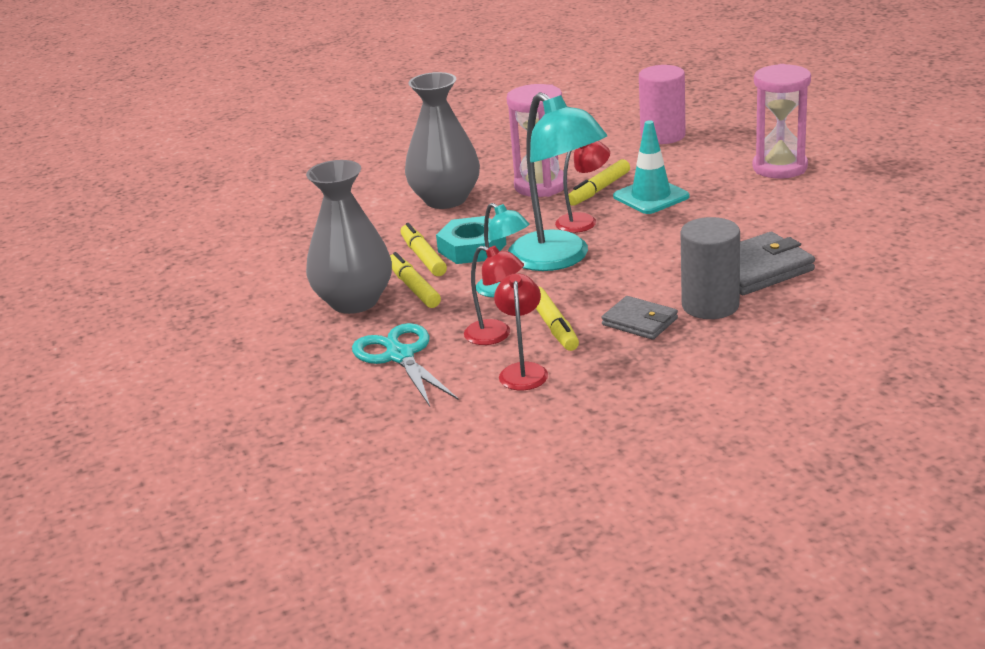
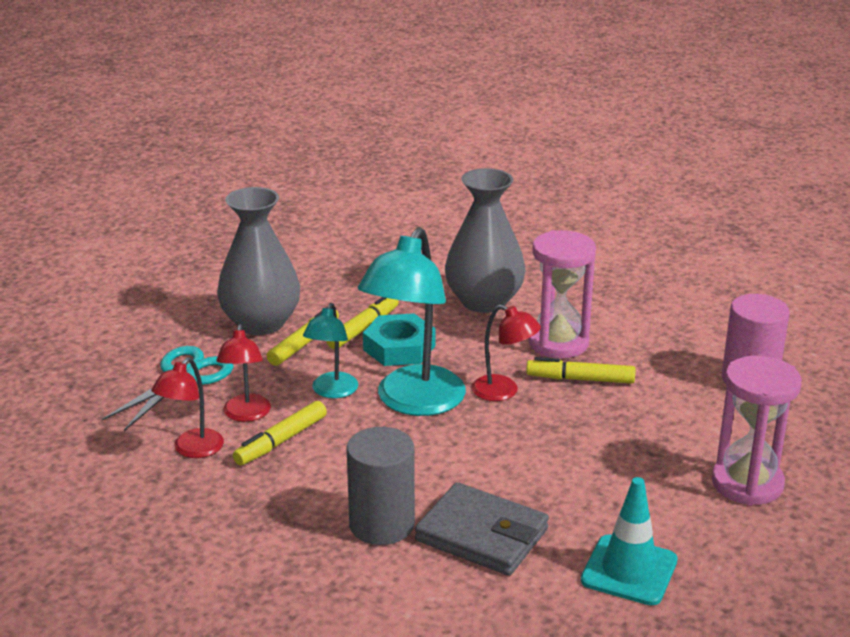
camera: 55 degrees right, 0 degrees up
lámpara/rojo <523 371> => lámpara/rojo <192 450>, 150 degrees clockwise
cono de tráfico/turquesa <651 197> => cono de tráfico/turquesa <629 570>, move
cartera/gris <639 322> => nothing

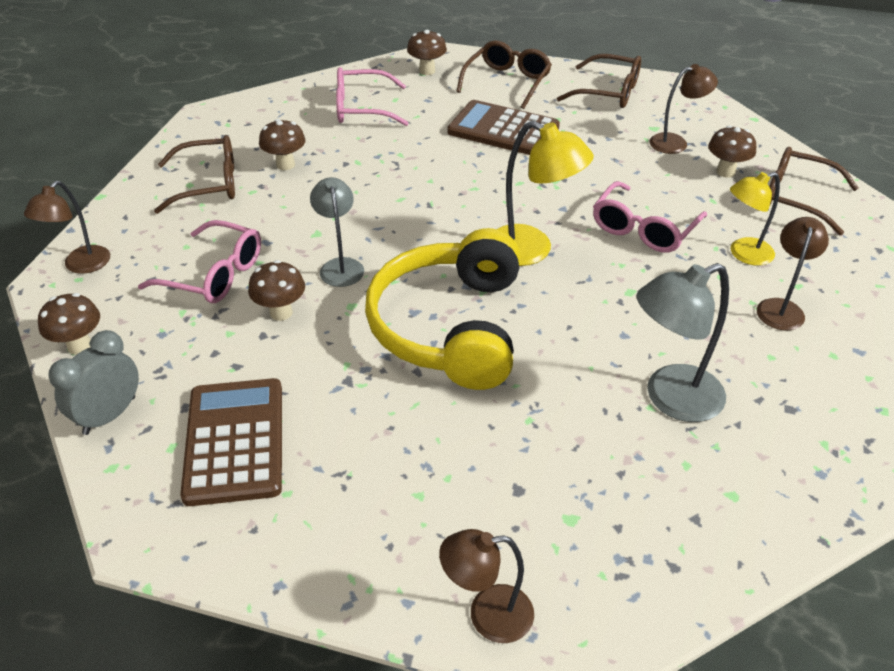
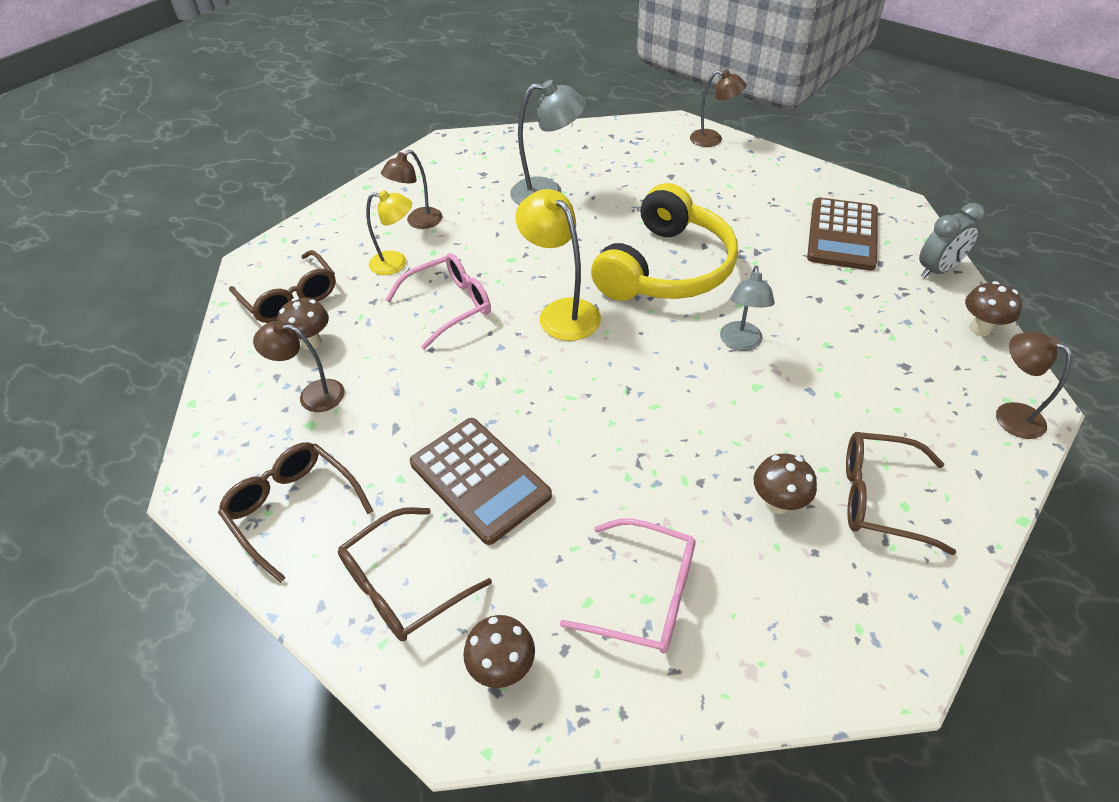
camera: 155 degrees left, 5 degrees up
lámpara/marrón <81 266> => lámpara/marrón <1009 415>, 90 degrees counterclockwise
gafas/rosa <214 275> => nothing
seta/marrón <281 312> => nothing

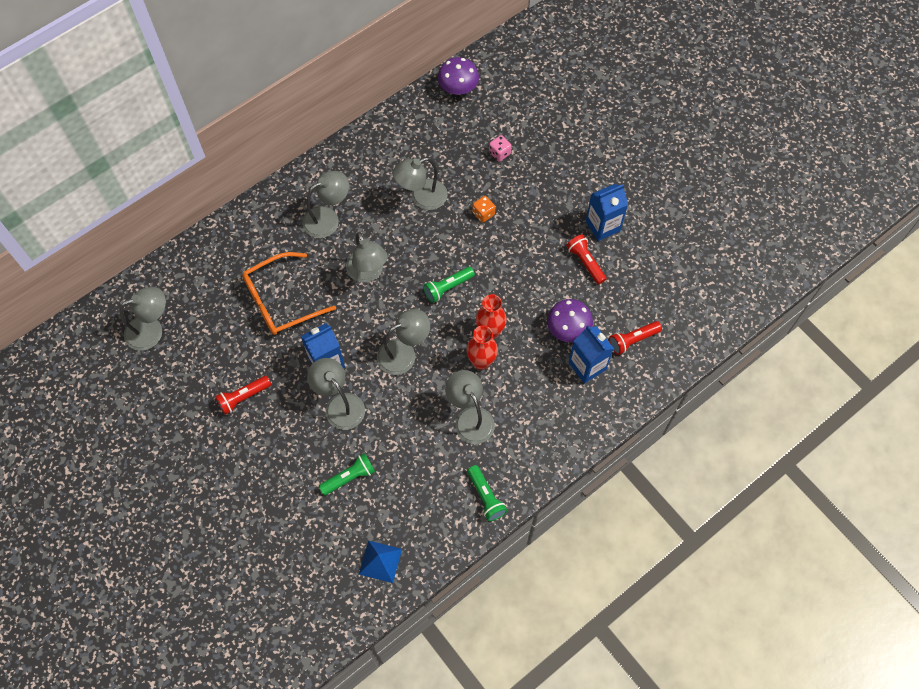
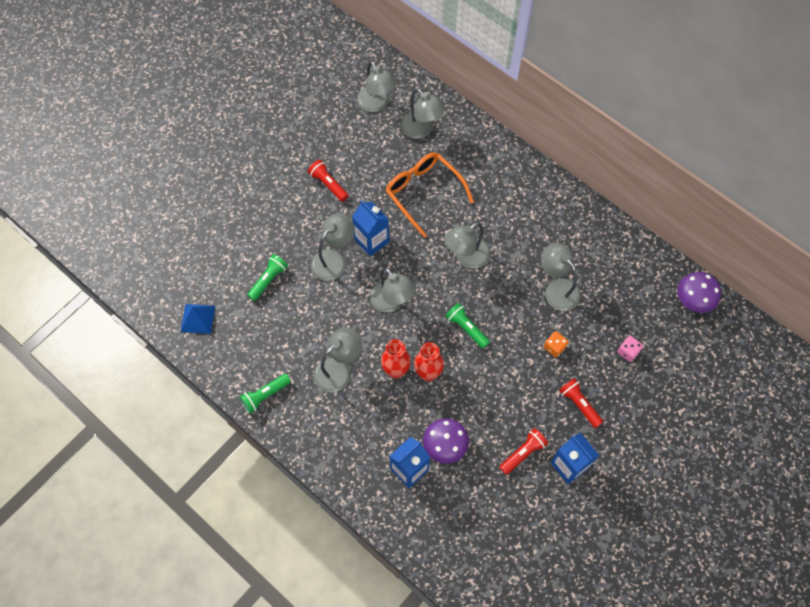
camera: 80 degrees right, 0 degrees up
lámpara de mano/verde <349 477> => lámpara de mano/verde <268 280>, 105 degrees counterclockwise
lámpara/gris <328 218> => lámpara/gris <421 130>, move
lámpara de mano/rojo <632 340> => lámpara de mano/rojo <579 404>, move

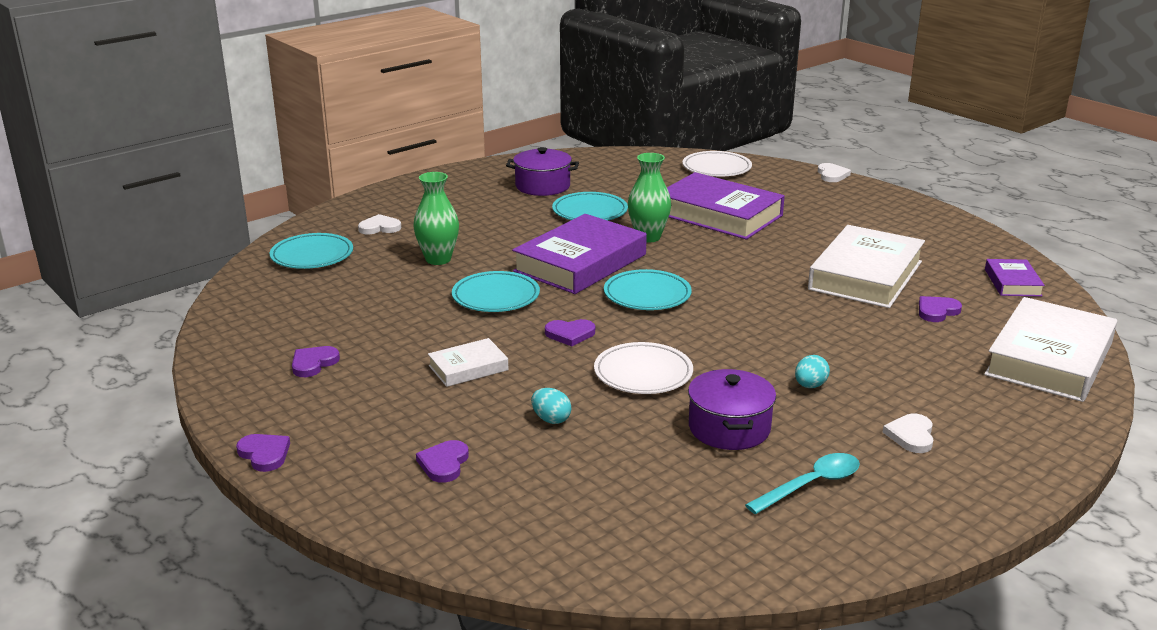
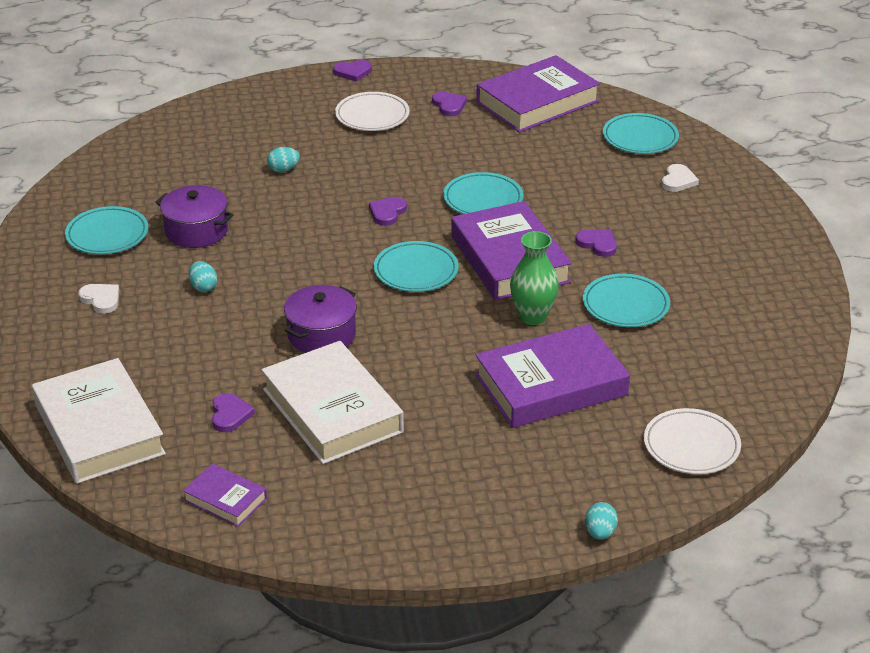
camera: 120 degrees right, 10 degrees up
cuchara/turquesa <811 485> => plato/turquesa <107 235>
olla/morado <542 186> => olla/morado <321 335>, move
plato/blanco <643 373> => plato/blanco <372 116>, move
nothing => libro/morado <537 102>
corazón/morado <444 464> => corazón/morado <598 244>, move
corazón/blanco <832 175> => huevo/turquesa <600 533>
florero/verde <438 259> => nothing
libro/blanco <468 368> => nothing

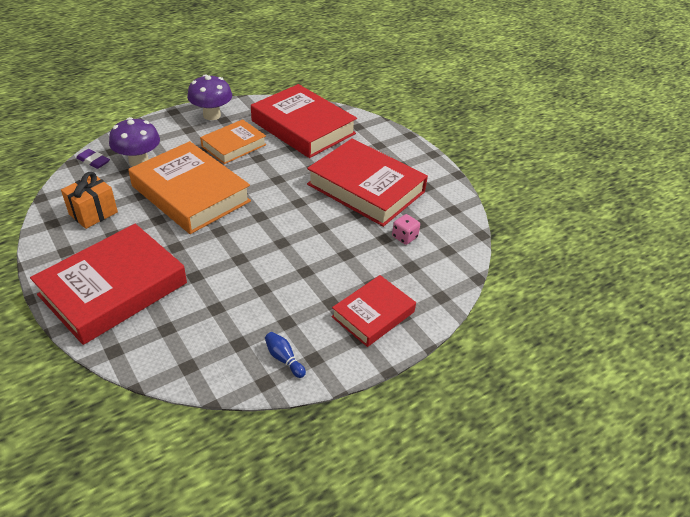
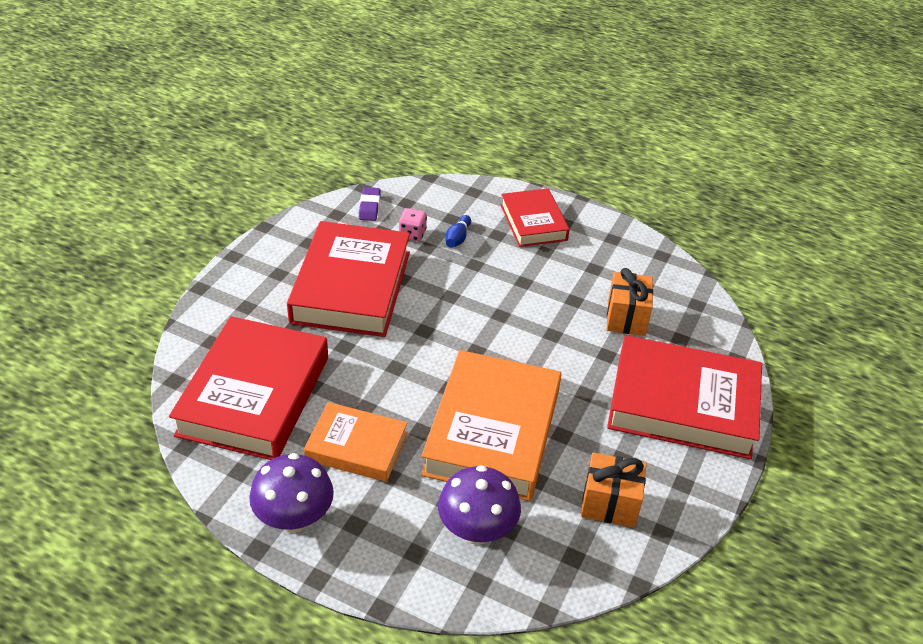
camera: 120 degrees left, 0 degrees up
goma de borrar/morado <93 161> => goma de borrar/morado <369 207>, move
bolo/azul <284 359> => bolo/azul <457 238>, move
libro/rojo <373 314> => libro/rojo <533 222>, 60 degrees clockwise
nothing => regalo/naranja <626 318>

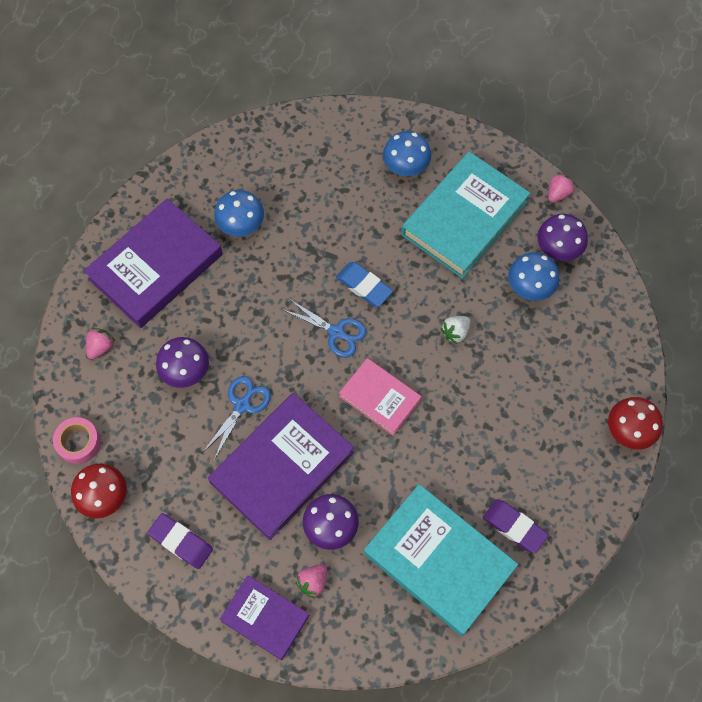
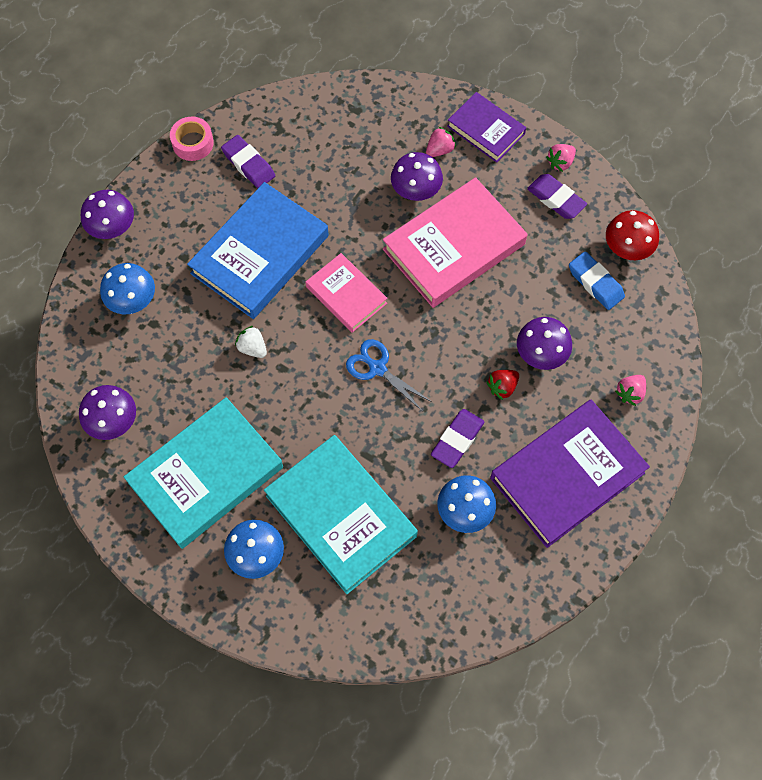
camera: 170 degrees left, 0 degrees up
seta/rojo <629 430> => seta/morado <112 227>
seta/azul <530 287> => seta/azul <132 300>, move
cinta adhesiva/rosa <79 443> => cinta adhesiva/rosa <193 143>, move
nothing => libro/azul <260 254>
fresa/blanco <455 332> => fresa/blanco <252 348>, 105 degrees counterclockwise
libro/turquesa <439 560> => libro/turquesa <340 516>, move
libro/morado <282 468> => libro/rosa <453 246>
nothing => goma de borrar/morado <457 440>
nothing => fresa/rojo <502 387>
fresa/rosa <558 193> => fresa/rosa <560 162>, move
goma de borrar/azul <364 286> => goma de borrar/azul <595 283>, move
tijeras/azul <242 405> => nothing

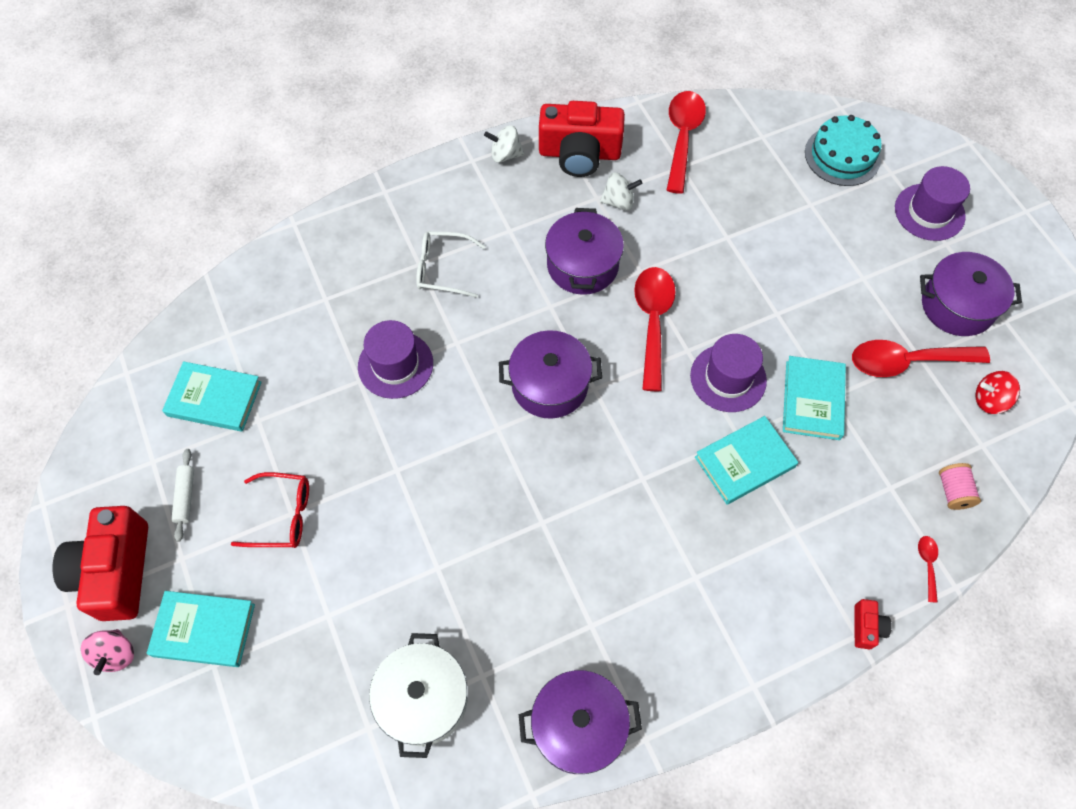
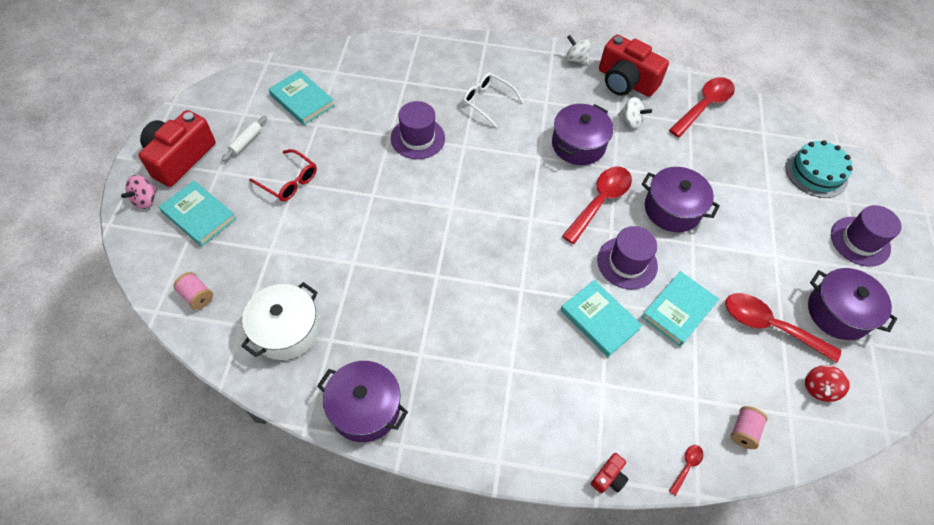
camera: 30 degrees right, 5 degrees down
nothing => carrete/rosa <197 296>
libro/turquesa <744 462> => libro/turquesa <599 320>, 45 degrees clockwise
olla/morado <550 385> => olla/morado <672 209>, move
peonza/rojo <989 400> => peonza/rojo <818 388>, 90 degrees counterclockwise

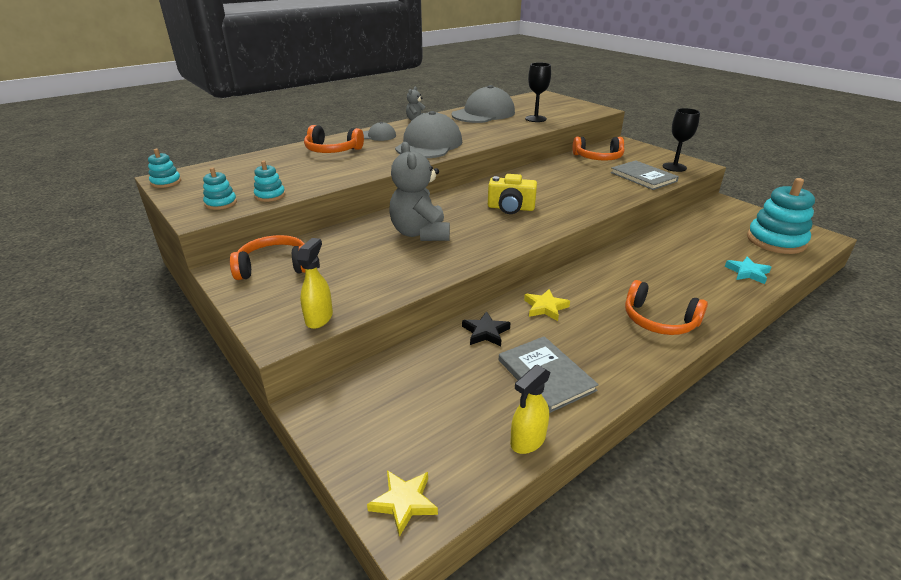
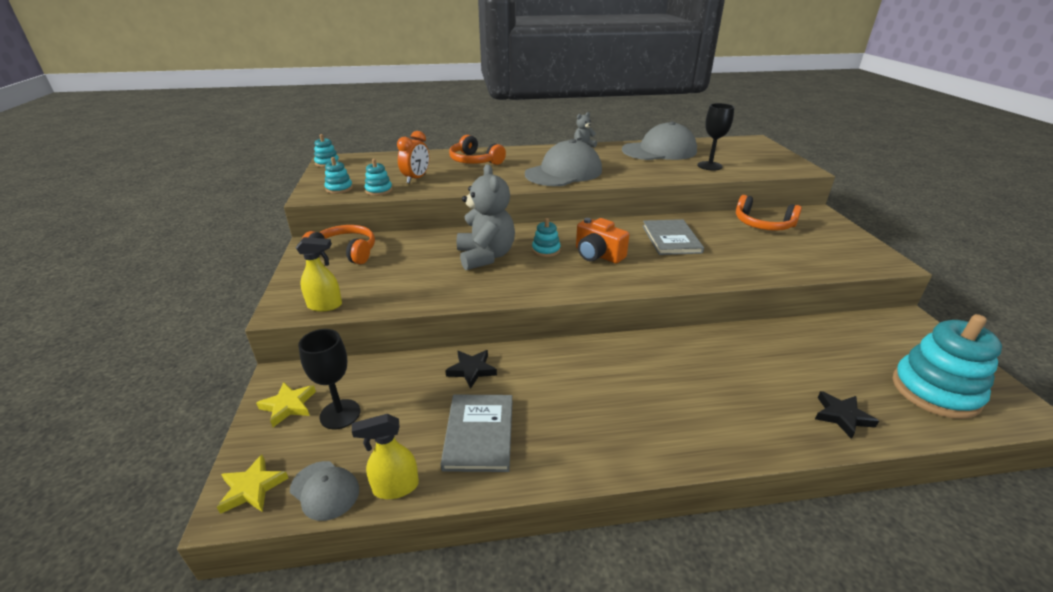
camera: 30 degrees right, 0 degrees up
estrella/amarillo <545 307> => estrella/amarillo <288 406>, move
gorra/gris <377 136> => gorra/gris <325 490>, move
pulverizador/amarillo <319 318> => pulverizador/amarillo <325 305>, 45 degrees clockwise
copa/negro <674 167> => copa/negro <340 414>, move
nothing => despertador/naranja <416 179>
osito/gris <420 233> => osito/gris <485 256>, 150 degrees clockwise
nothing => juguete apilable/turquesa <546 250>
cámara/amarillo <510 208> => cámara/naranja <598 255>
libro/gris <643 177> => libro/gris <671 239>, move
estrella/turquesa <747 272> => estrella/negro <842 416>
auriculares/naranja <659 320> => nothing

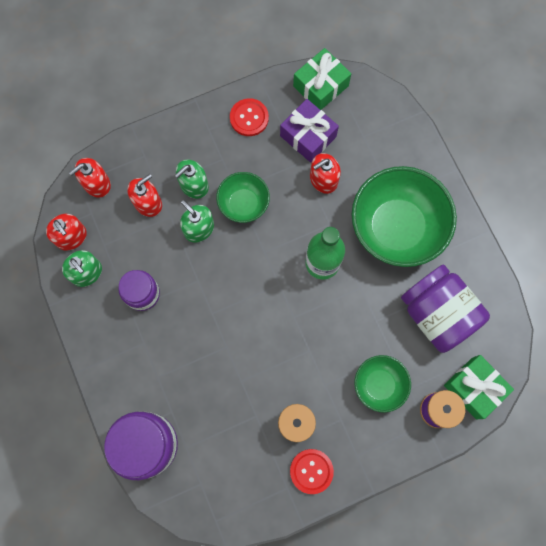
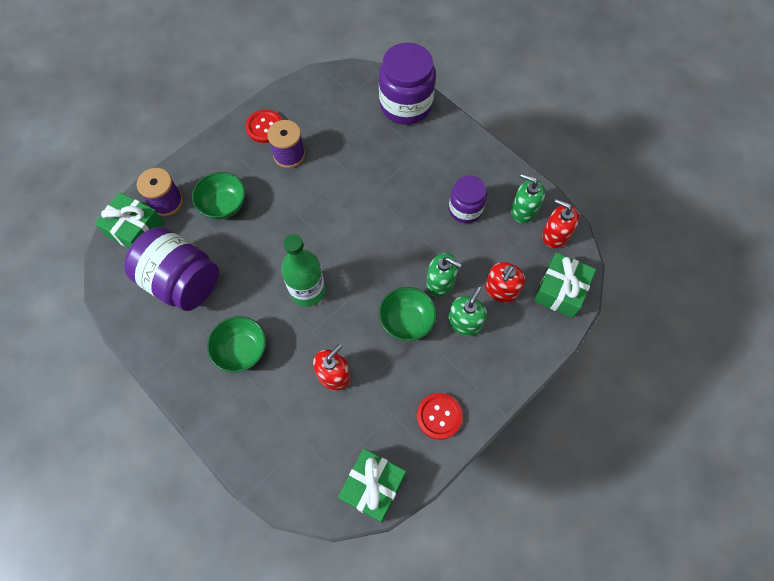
camera: 160 degrees right, 10 degrees down
cuenco/verde <396 227> => cuenco/verde <241 350>, x0.53
dispensador de jabón/rojo <96 184> => regalo/verde <560 290>
regalo/morado <308 136> => nothing

